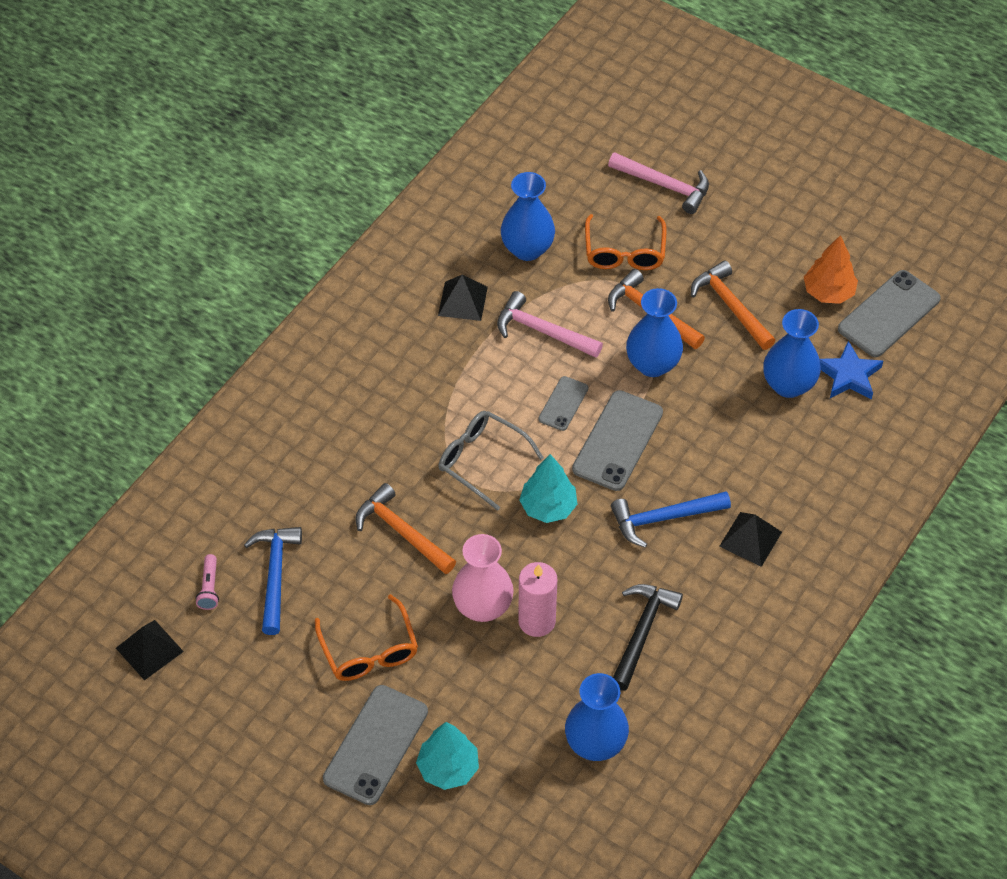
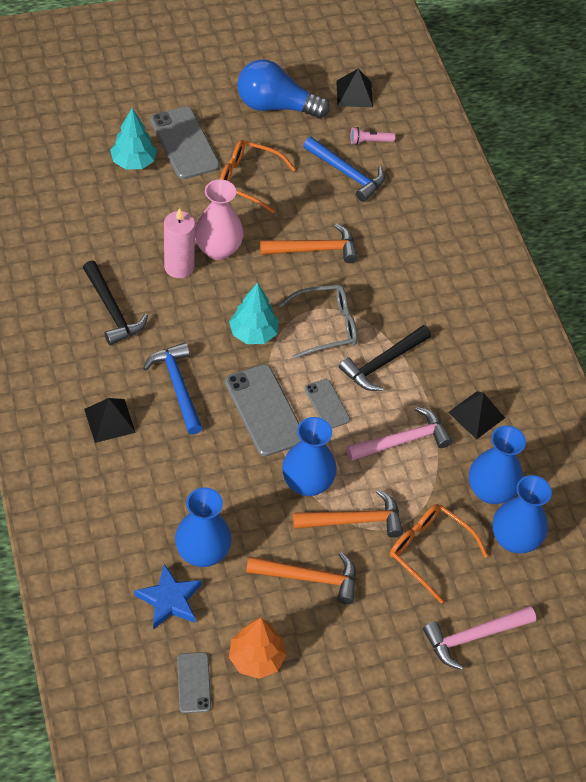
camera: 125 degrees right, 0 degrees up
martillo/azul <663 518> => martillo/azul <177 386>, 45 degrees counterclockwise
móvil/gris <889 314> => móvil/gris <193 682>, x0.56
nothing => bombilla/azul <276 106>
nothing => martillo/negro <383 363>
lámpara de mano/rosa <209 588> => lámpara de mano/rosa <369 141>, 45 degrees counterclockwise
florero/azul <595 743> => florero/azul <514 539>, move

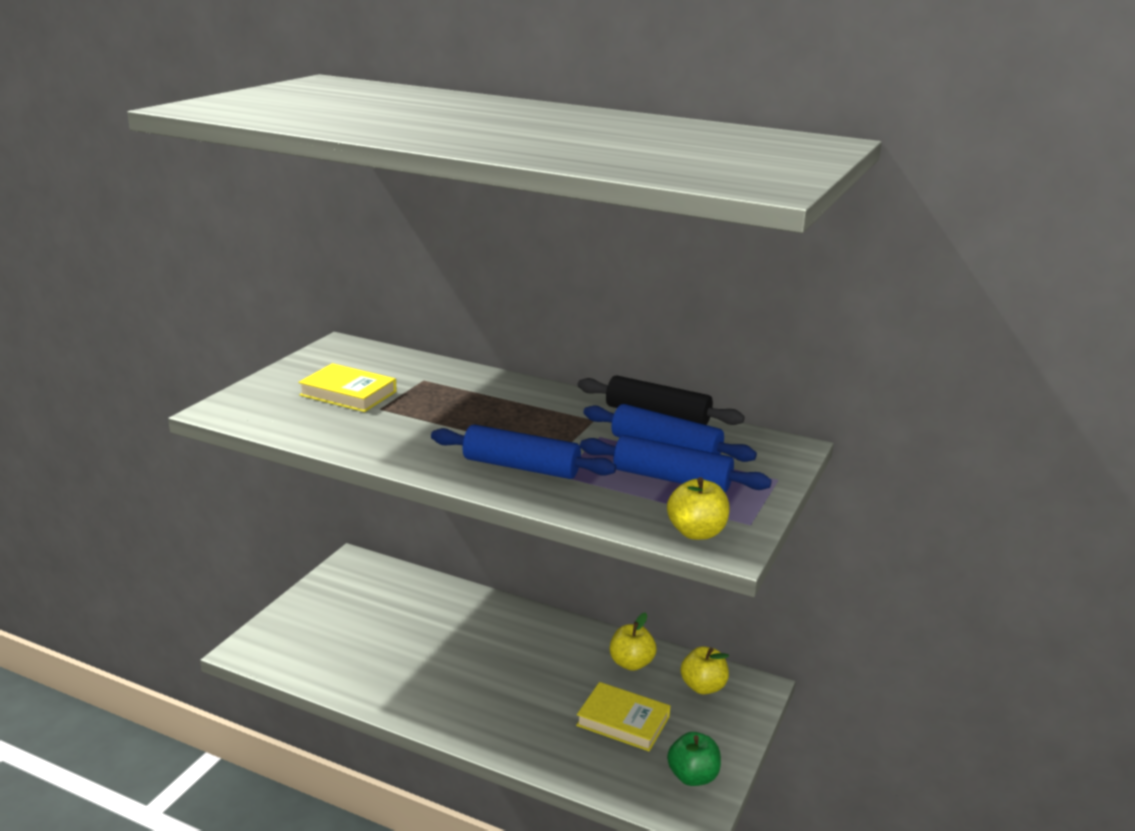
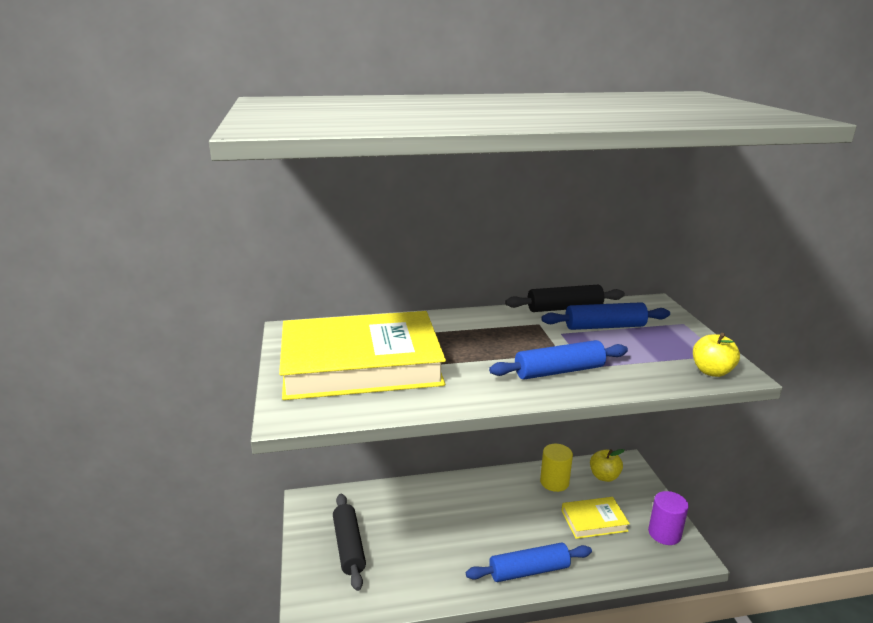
camera: 35 degrees left, 0 degrees up
libro/amarillo <348 393> => libro/amarillo <361 364>, x2.25
nothing => rodillo/negro <349 546>
rodillo/azul <671 479> => rodillo/azul <529 570>, move
manzana/amarillo <631 663> => cilindro/amarillo <554 482>
manzana/verde <692 776> => cilindro/morado <664 533>

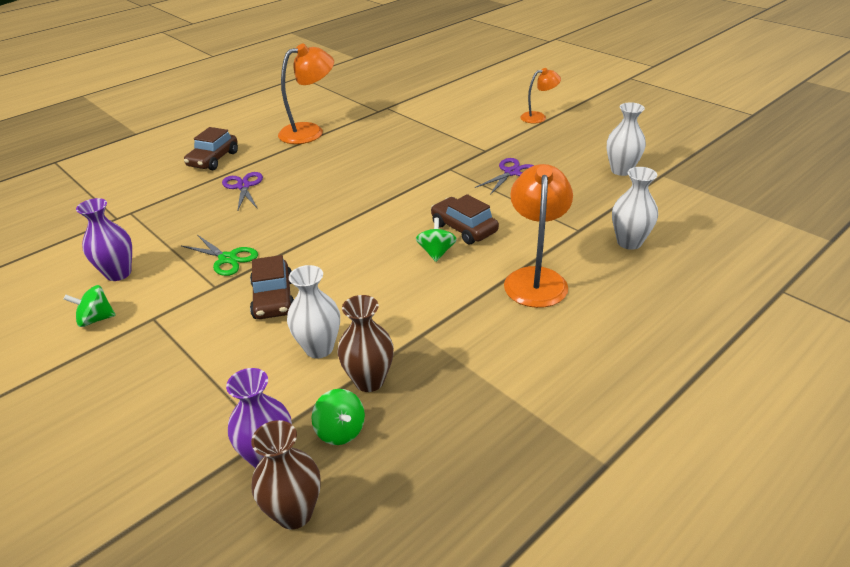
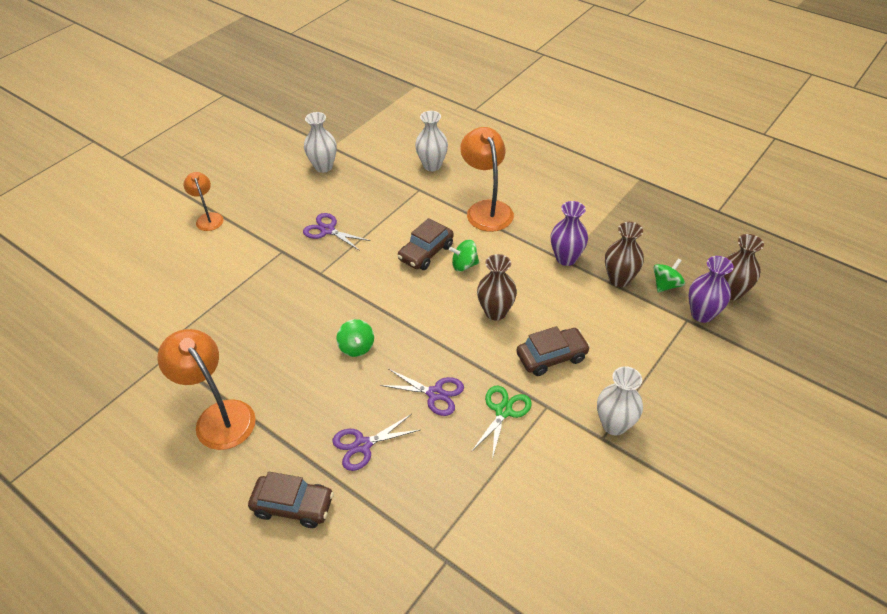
camera: 100 degrees left, 10 degrees up
peonza/verde <96 319> => peonza/verde <356 347>, move
nothing => tijeras/morado <435 393>
lámpara/naranja <535 278> => lámpara/naranja <486 209>, 75 degrees clockwise
nothing => florero/marrón <495 312>
florero/morado <118 273> => florero/morado <566 258>, move
florero/blanco <319 348> => florero/blanco <614 425>, move

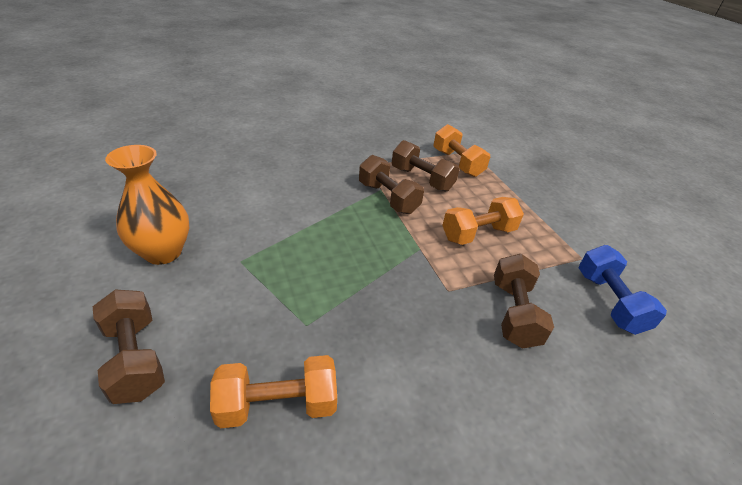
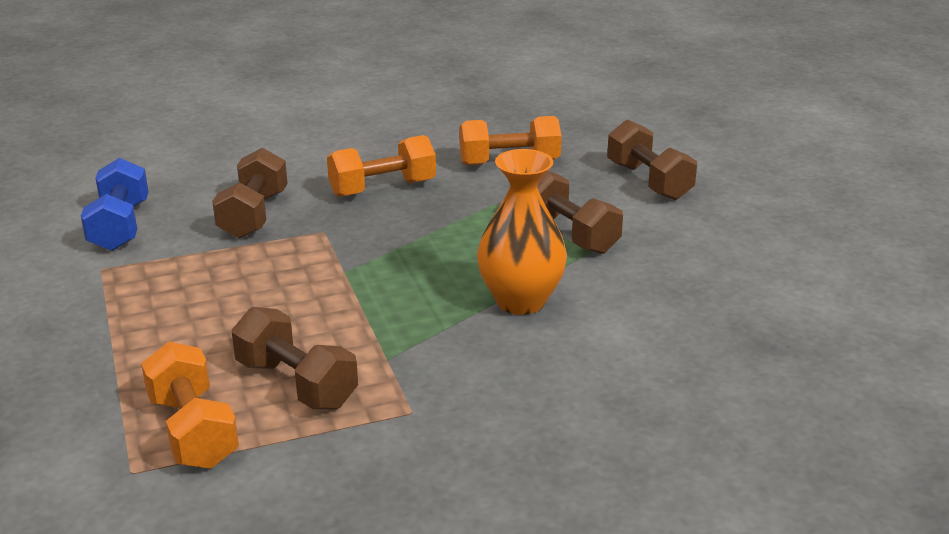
camera: 175 degrees left, 10 degrees down
mancuerna/naranja <478 234> => mancuerna/naranja <382 188>, move
florero/naranja <163 252> => florero/naranja <520 301>, move
mancuerna/marrón <388 198> => mancuerna/marrón <569 234>, move

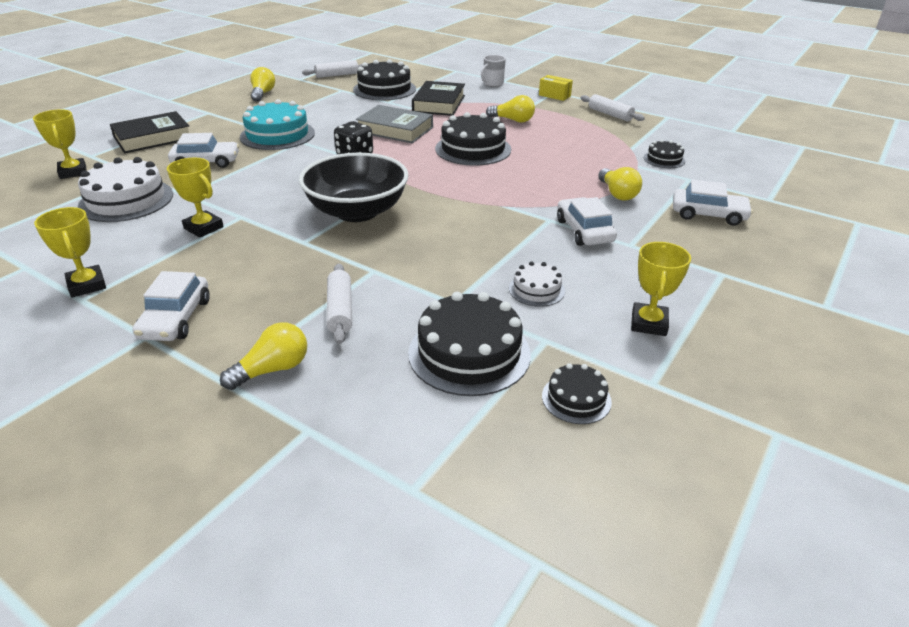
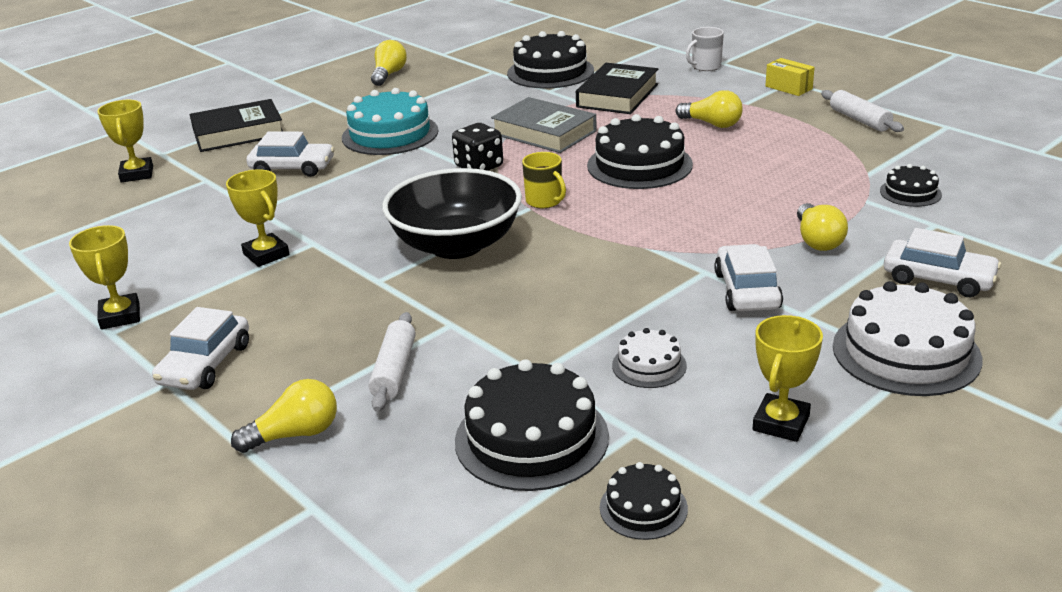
camera: 15 degrees right, 5 degrees down
nothing => taza/amarillo <544 201>
tarta/blanco <126 200> => tarta/blanco <906 352>, move
rodillo/blanco <337 75> => nothing

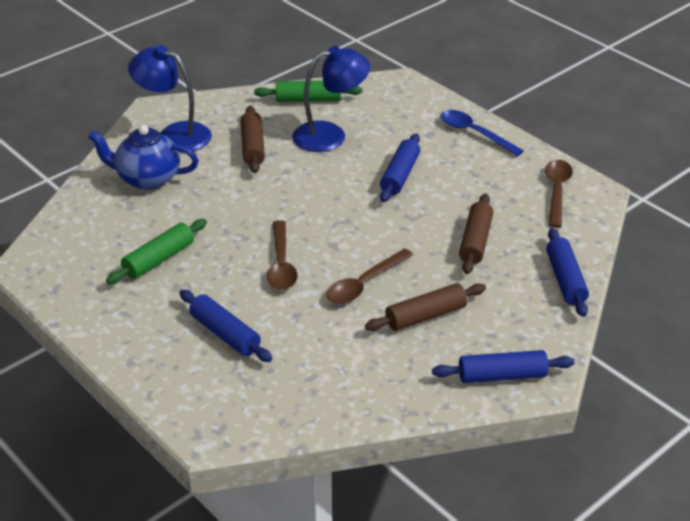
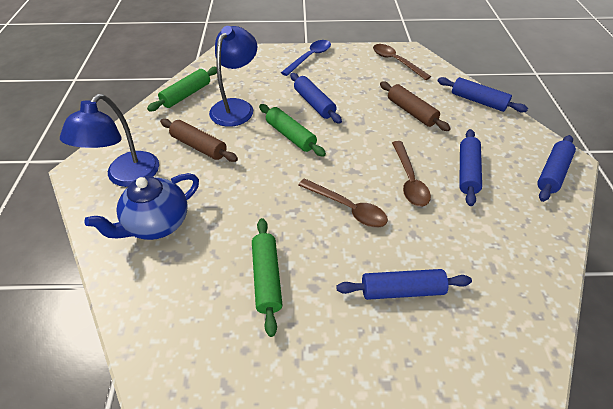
camera: 50 degrees left, 10 degrees up
lámpara/azul <174 135> => lámpara/azul <127 177>, 45 degrees counterclockwise
nothing => rodillo/verde <290 136>
cuchara/azul <474 133> => cuchara/azul <310 57>, 135 degrees clockwise
rodillo/marrón <426 316> => rodillo/azul <467 171>

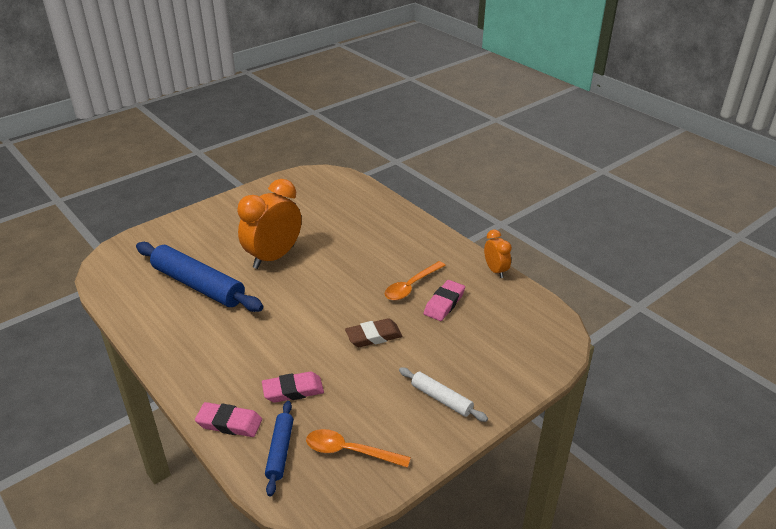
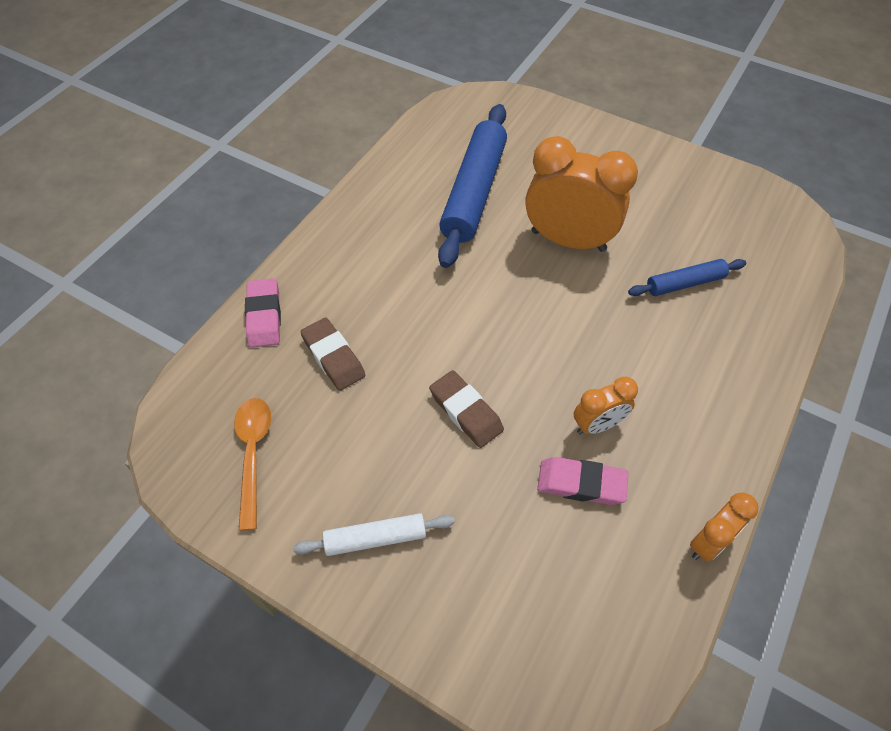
camera: 70 degrees right, 20 degrees up
rodillo/blanco <441 399> => rodillo/blanco <375 538>, 60 degrees clockwise
goma de borrar/rosa <293 390> => goma de borrar/marrón <333 357>
cuchara/naranja <411 286> => despertador/naranja <597 425>
rodillo/azul <280 451> => rodillo/azul <685 283>, move

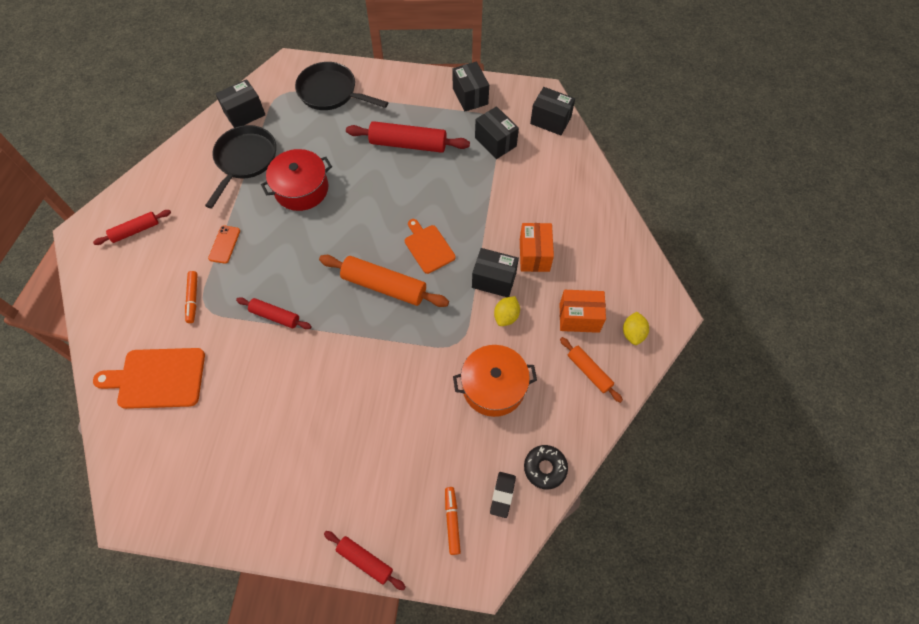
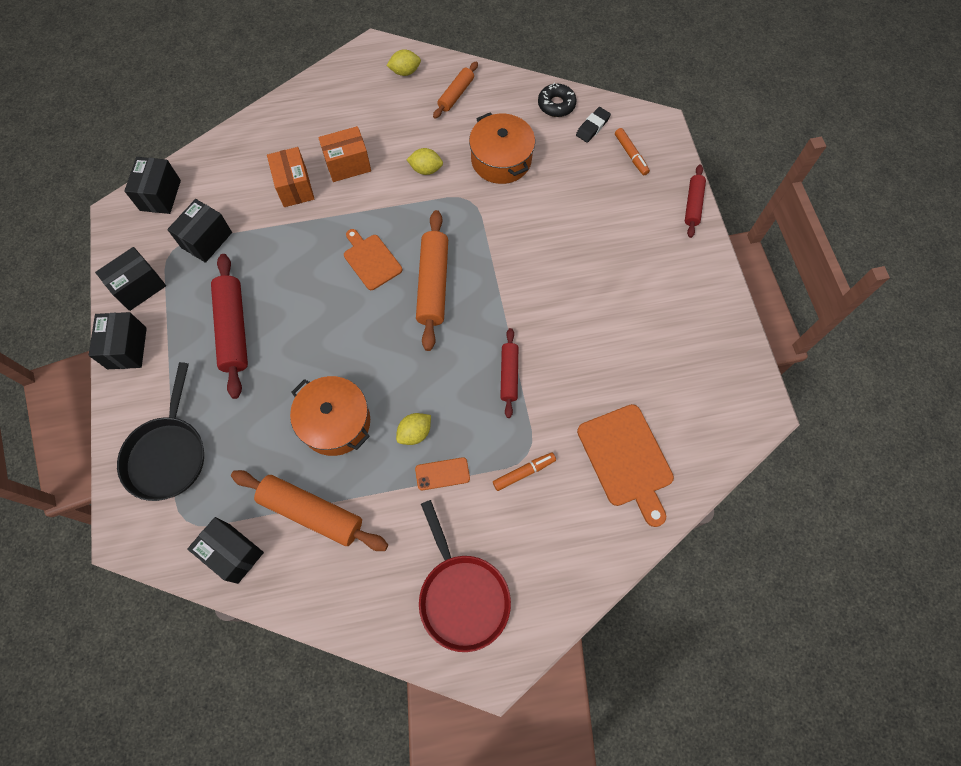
camera: 110 degrees left, 5 degrees up
caja/negro <494 280> => caja/negro <127 348>, move
sartén/negro <245 160> => rodillo/naranja <312 512>
caja/naranja <579 318> => caja/naranja <295 187>, move
olla/rojo <301 189> => olla/naranja <335 422>
tabla de cortar/naranja <428 247> => tabla de cortar/naranja <371 260>, 105 degrees clockwise
nothing => limón/amarillo <415 433>
rodillo/rojo <135 230> => sartén/rojo <462 596>
goma de borrar/negro <502 495> => goma de borrar/negro <592 127>, 45 degrees counterclockwise
rotulador/naranja <452 521> => rotulador/naranja <631 155>, 90 degrees counterclockwise

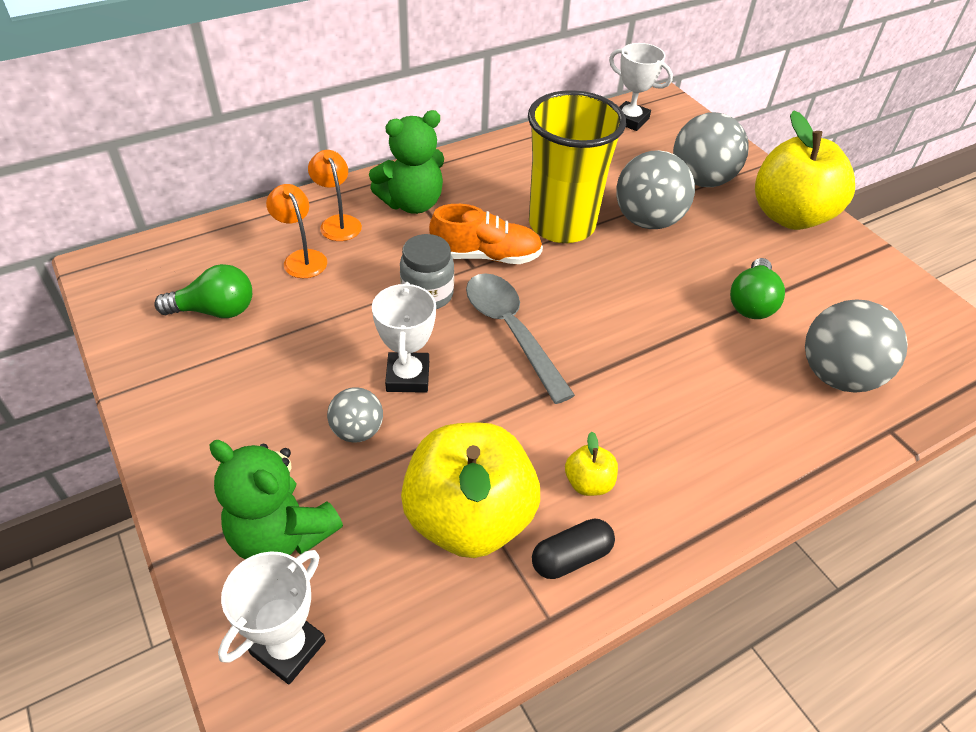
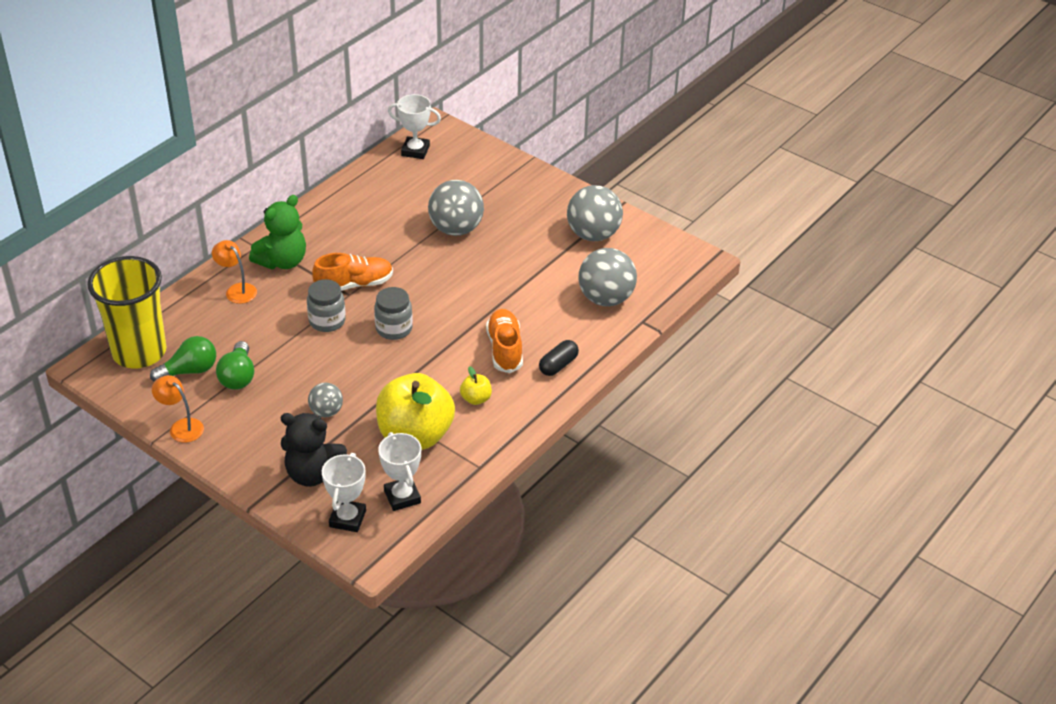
camera: 20 degrees left, 5 degrees down
vaso/amarillo <561 225> => vaso/amarillo <139 352>, move
lámpara/naranja <301 258> => lámpara/naranja <181 427>, move
bombilla/verde <751 302> => bombilla/verde <238 376>, move
osito/verde <281 534> => osito/negro <313 474>
cuchara/gris <511 331> => tarro/gris <394 329>
trofeo/blanco <408 376> => trofeo/blanco <402 497>, move
nothing => zapato/naranja <505 349>
cápsula/negro <571 557> => cápsula/negro <558 365>, move
pelota/gris <701 180> => pelota/gris <593 234>, move
manzana/amarillo <790 216> => nothing

